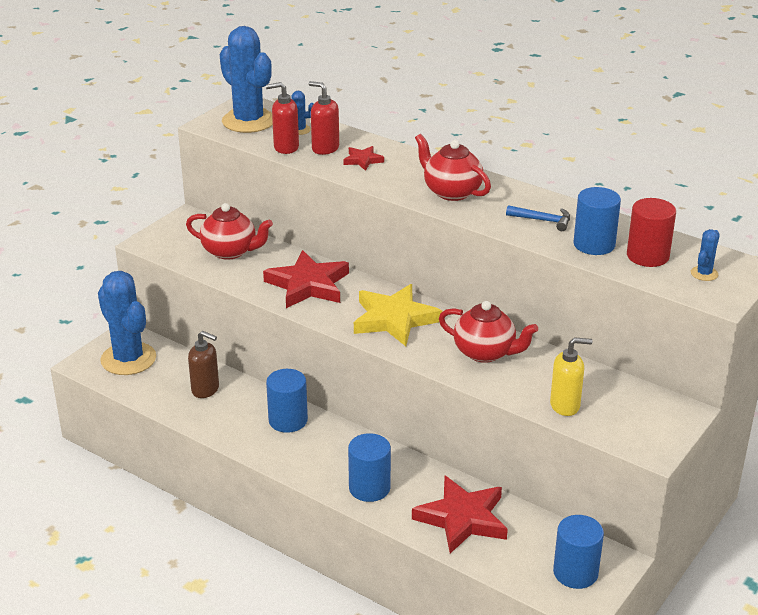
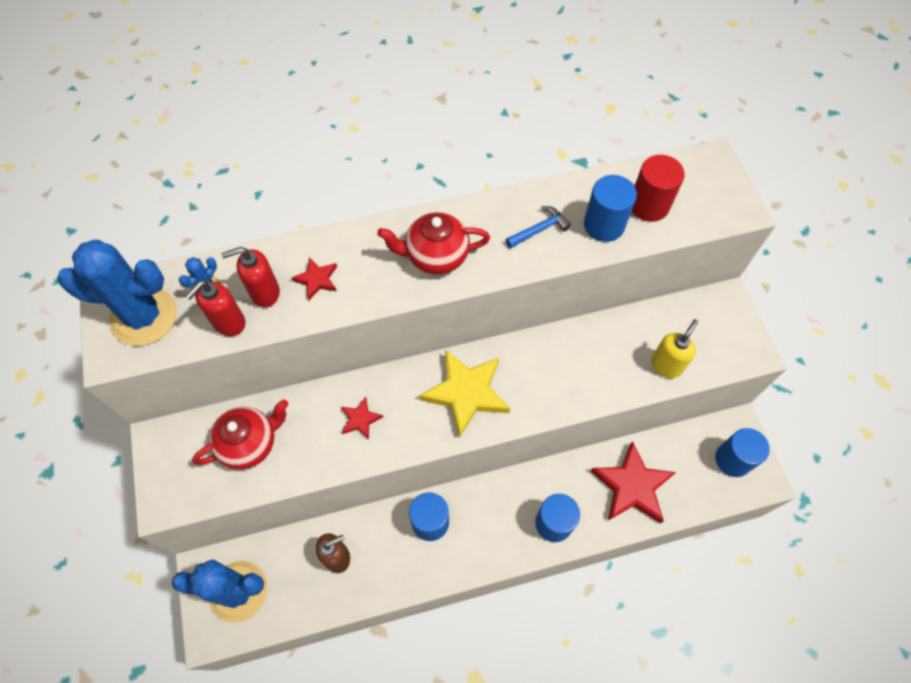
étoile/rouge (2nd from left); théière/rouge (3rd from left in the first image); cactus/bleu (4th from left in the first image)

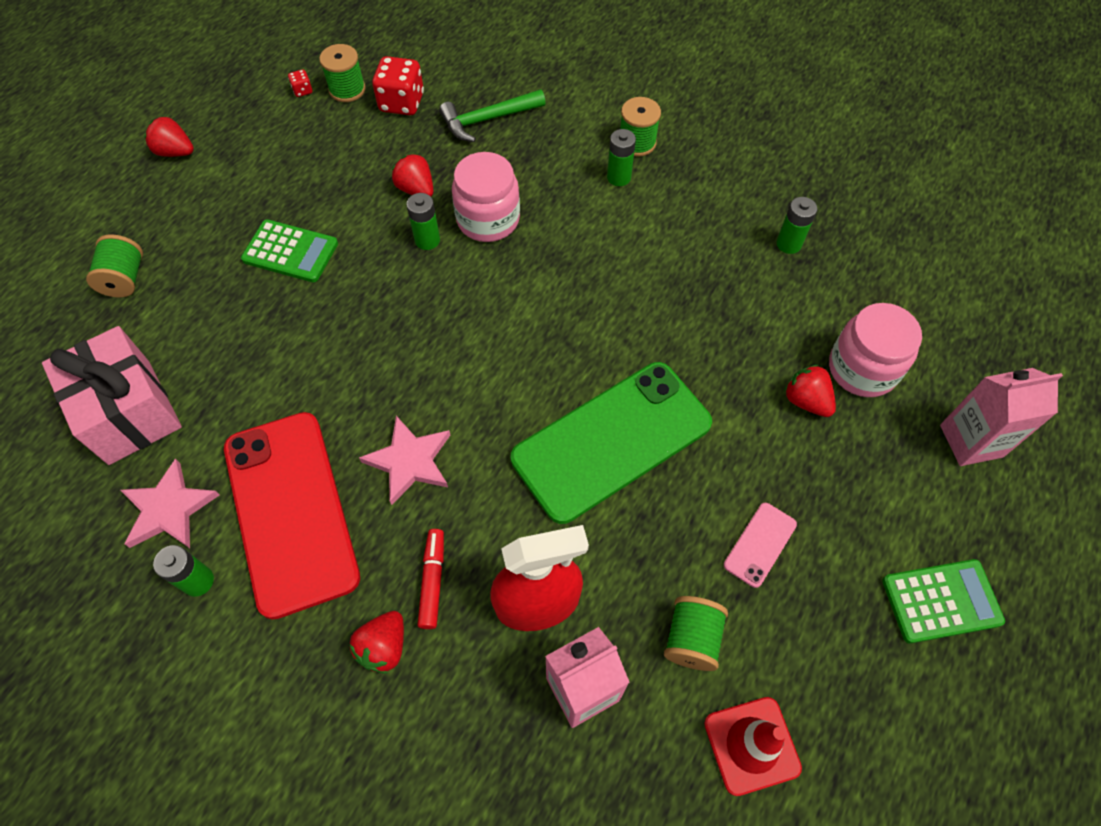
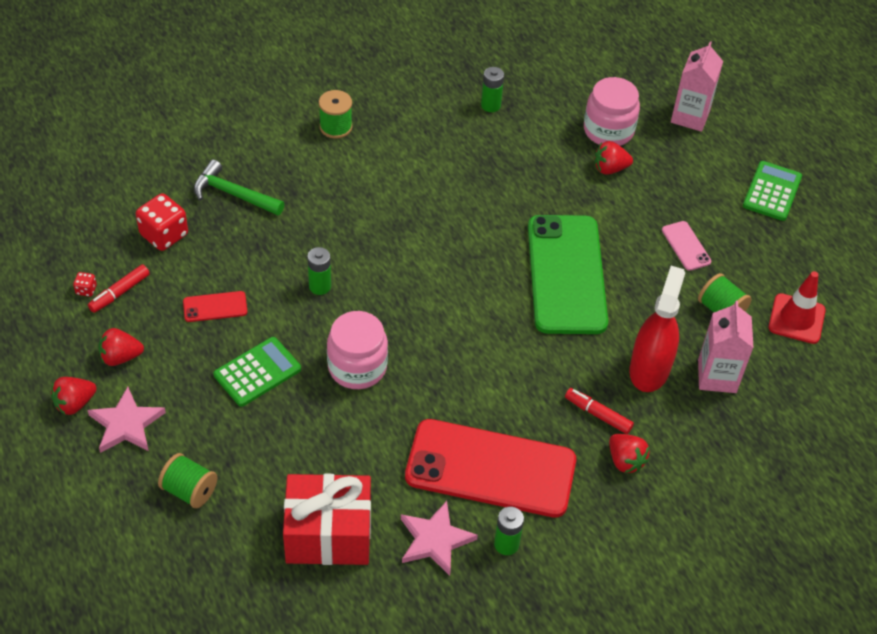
étoile/rose (1st from left); feutre/rouge (1st from left); fraise/rouge (2nd from left); téléphone/rouge (1st from left); marteau/vert; cadeau/rouge; bocal/rose (1st from left); bobine/vert (2nd from left in the first image); pile/vert (3rd from left in the first image)

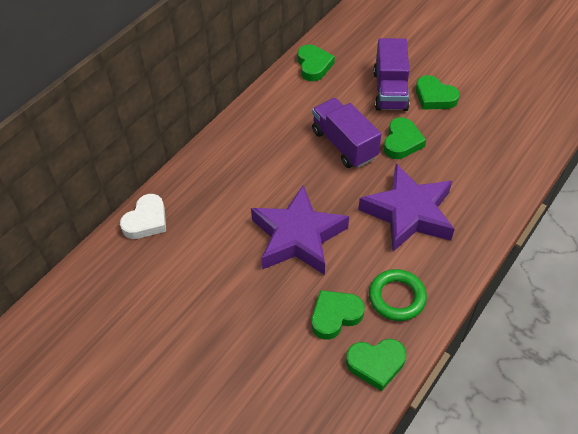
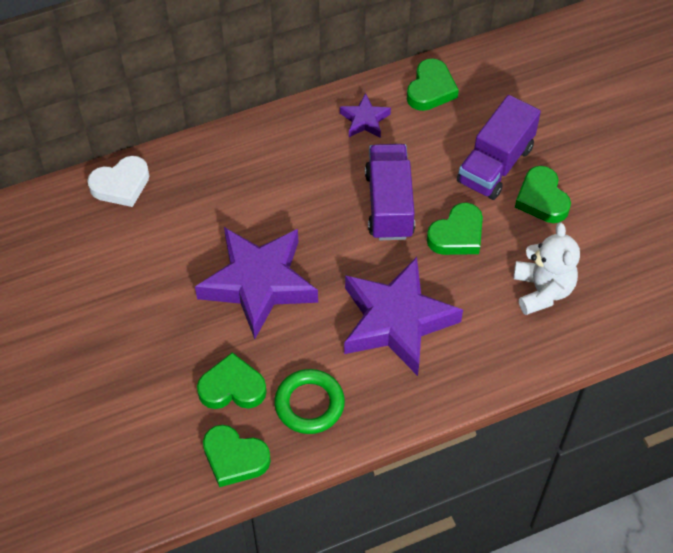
étoile/violet (2nd from left); ours en peluche/blanc

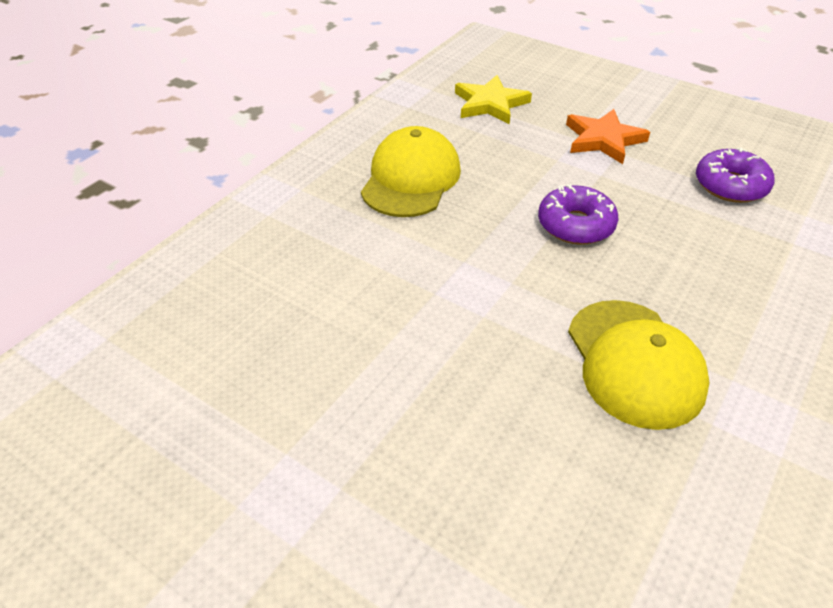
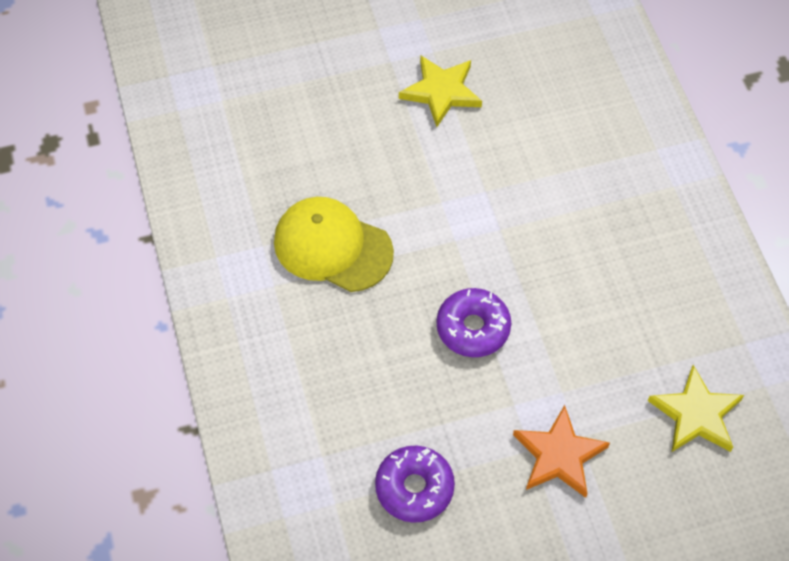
étoile/jaune (1st from left); casquette/jaune (1st from left in the first image)

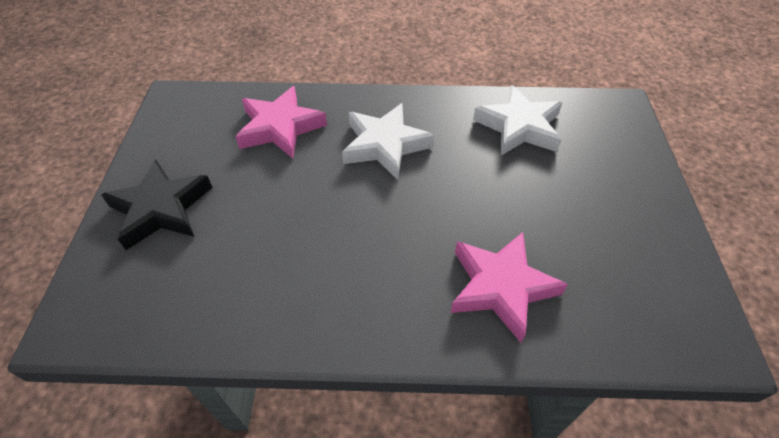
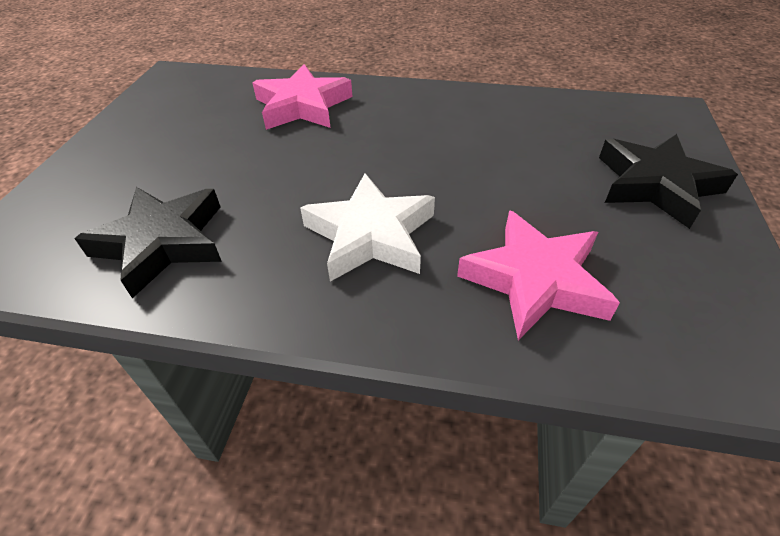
étoile/noir (1st from left)

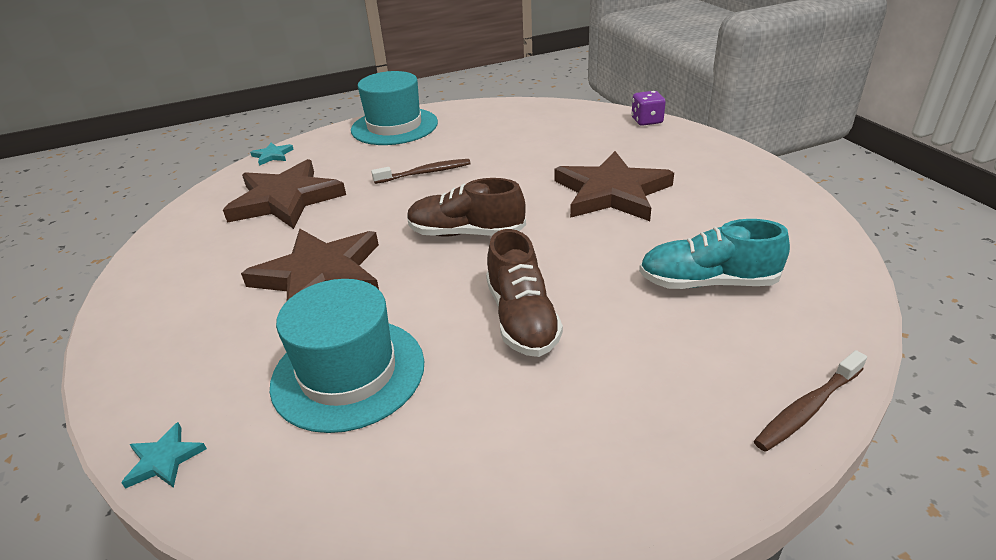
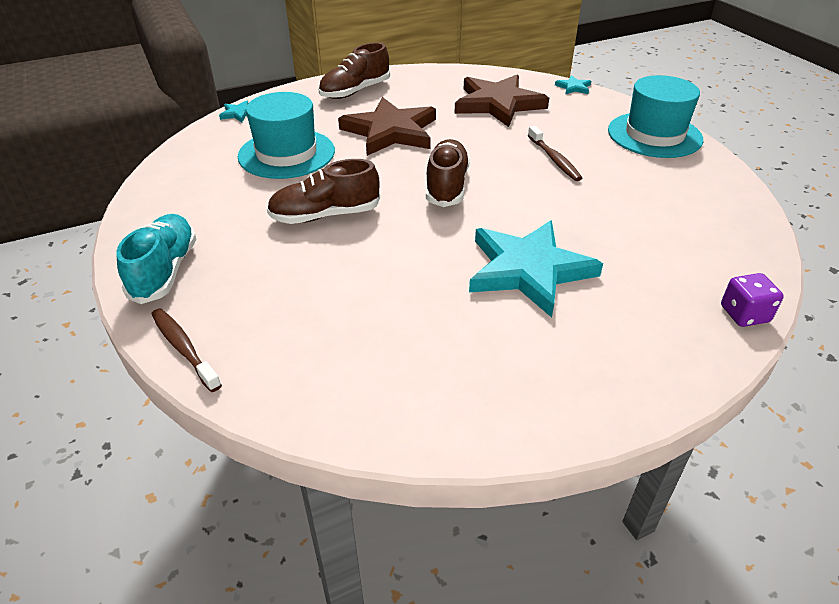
chaussure/turquoise; chaussure/marron (2nd from left); étoile/turquoise (2nd from left)

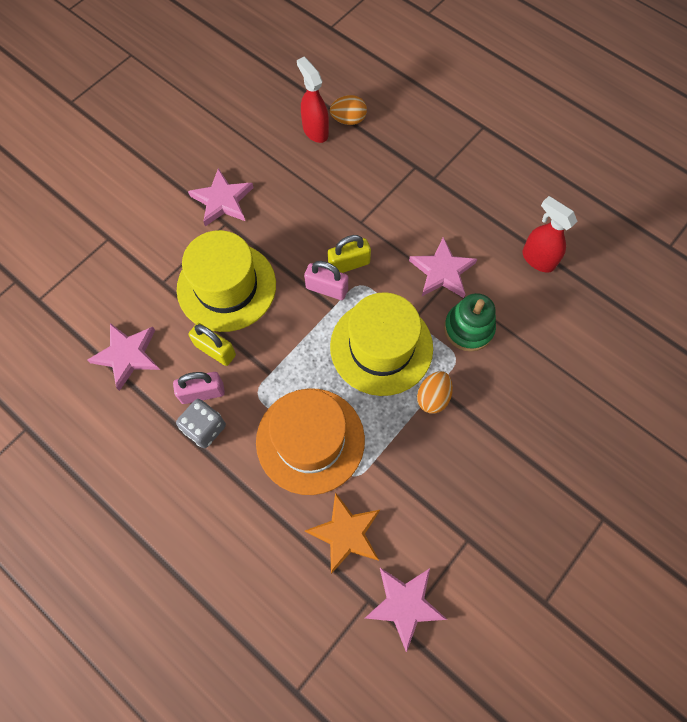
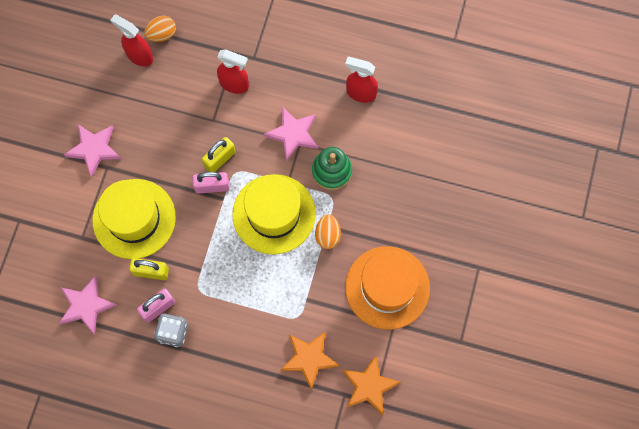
vaporisateur/rouge (2nd from left); étoile/orange (2nd from left); chapeau/orange

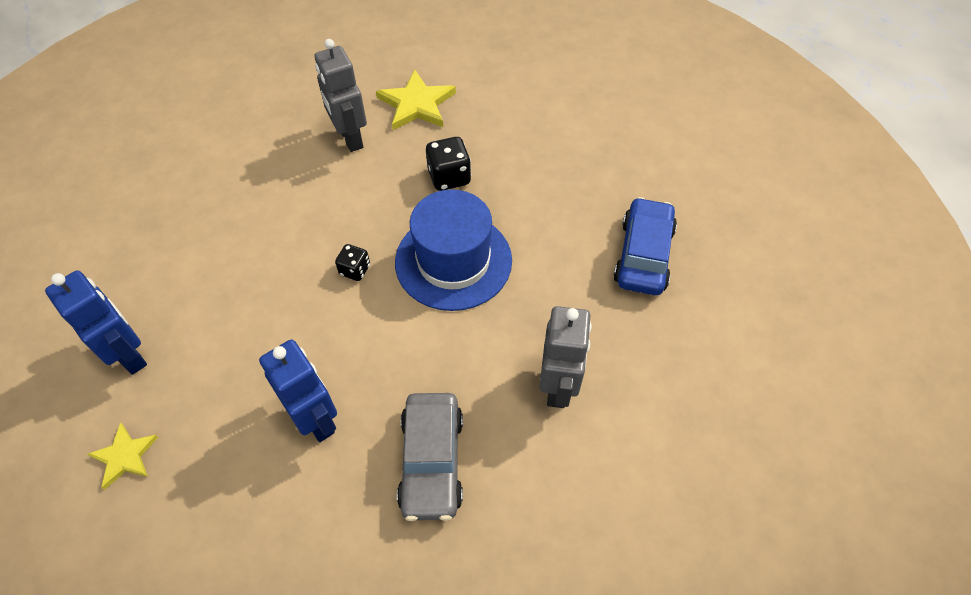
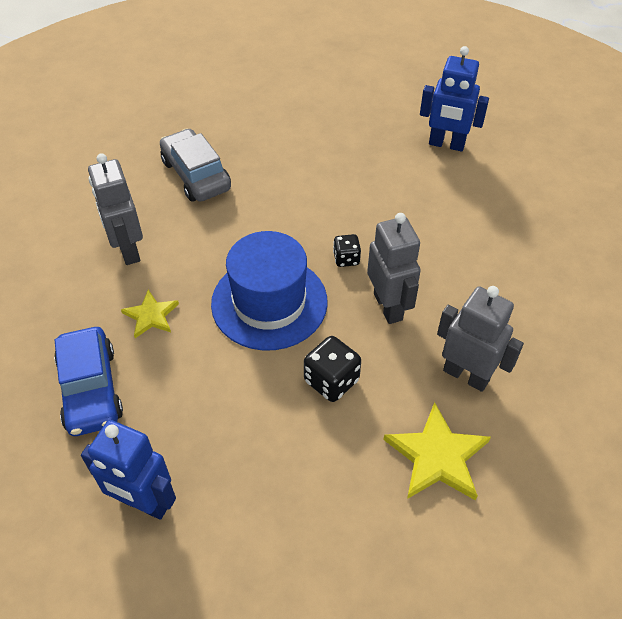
robot/bleu (1st from left); étoile/jaune (1st from left); robot/gris (2nd from left)

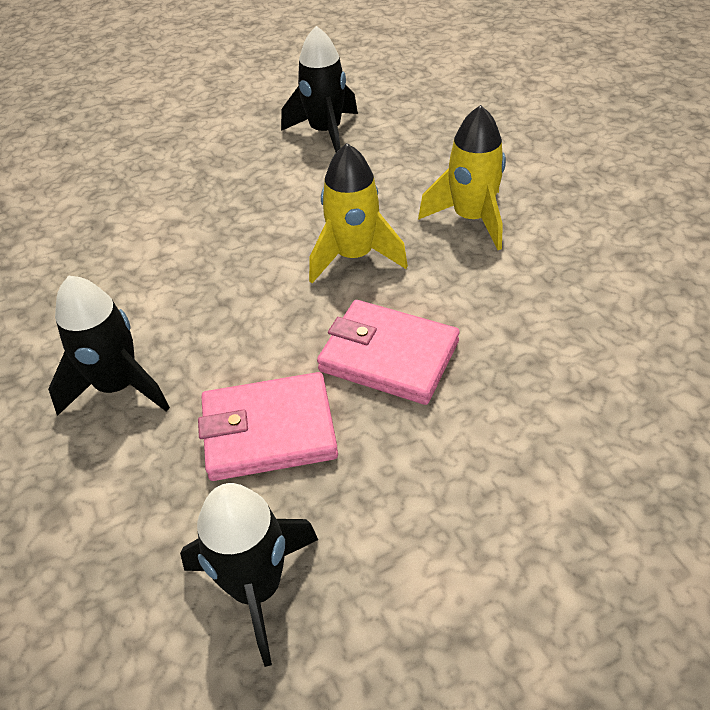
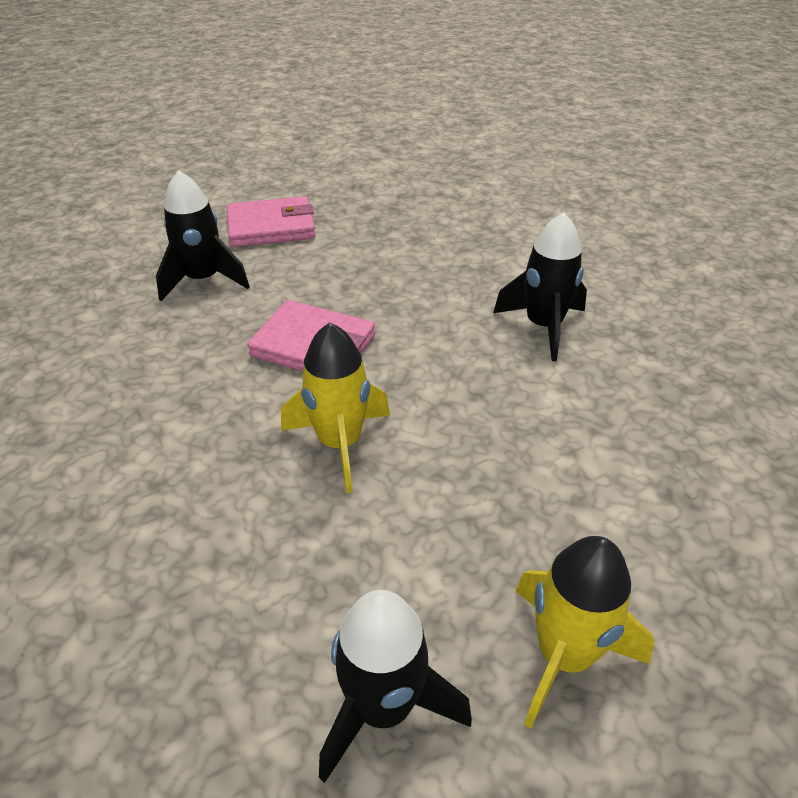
fusée/noir (1st from left); portefeuille/rose (1st from left); fusée/jaune (2nd from left)

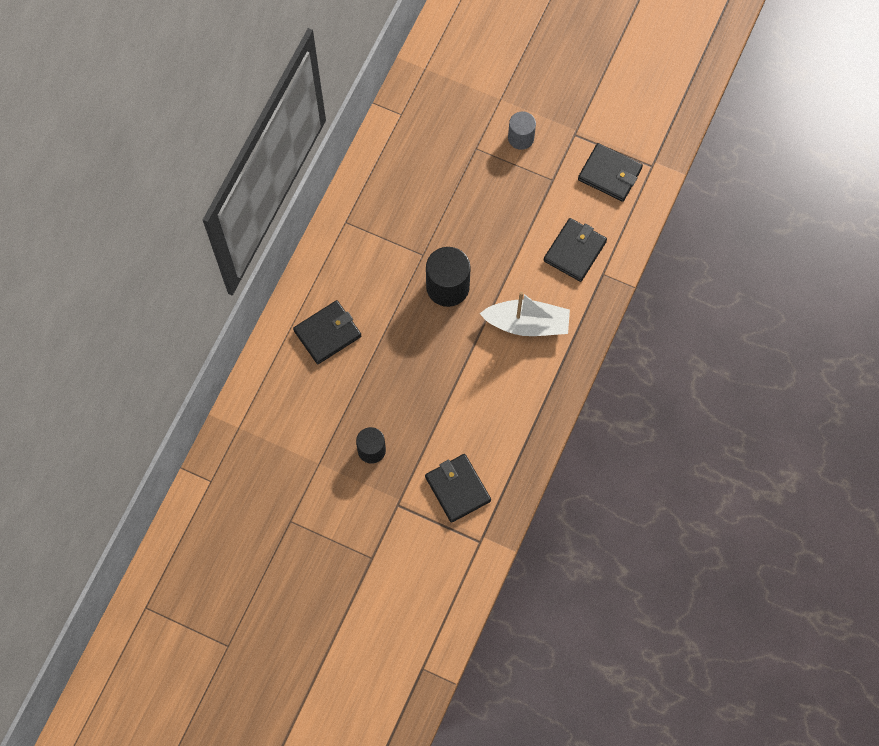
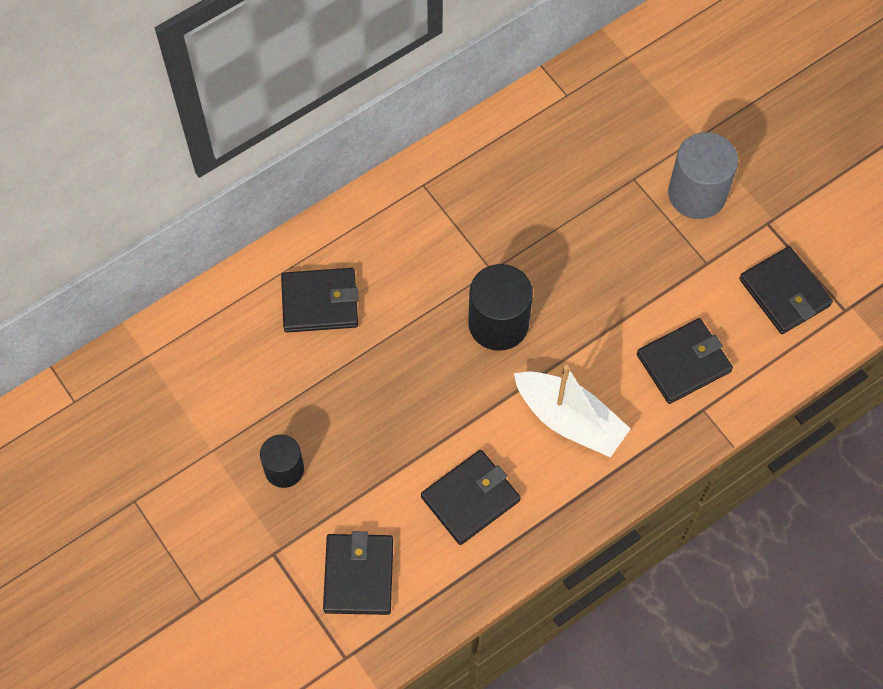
portefeuille/noir (3rd from left); cylindre/gris

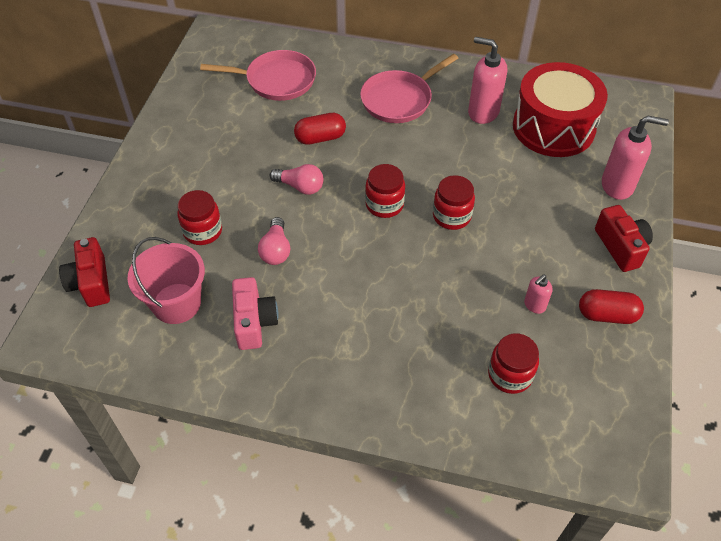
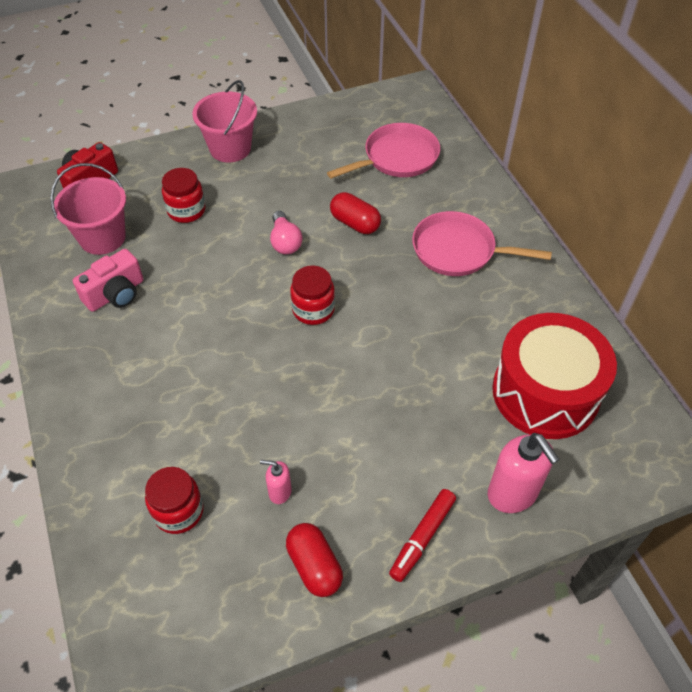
seau/rose (2nd from left); poêle/rose (1st from left); feutre/rouge; ampoule/rose (1st from left in the first image); bocal/rouge (3rd from left in the first image); distributeur de savon/rose (1st from left in the first image)

